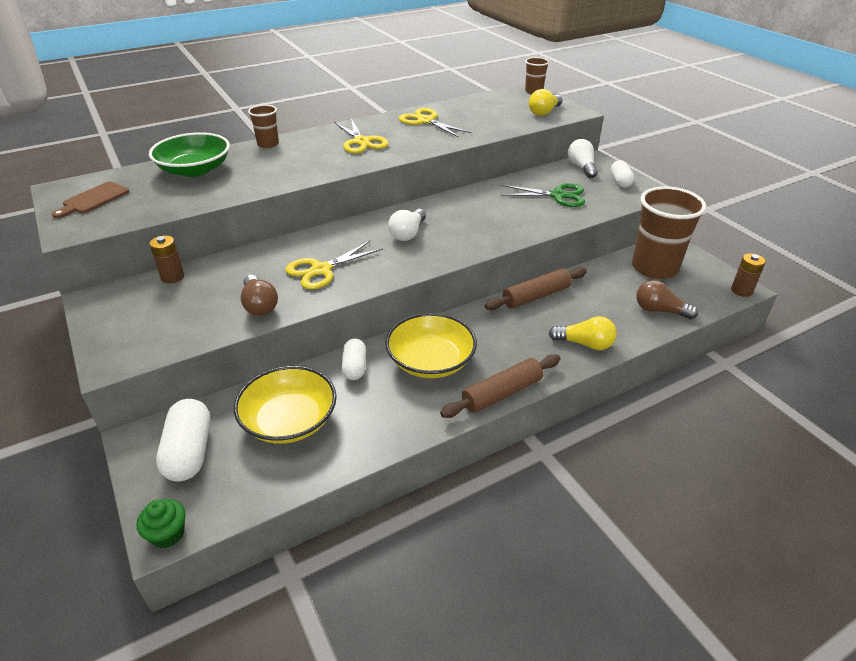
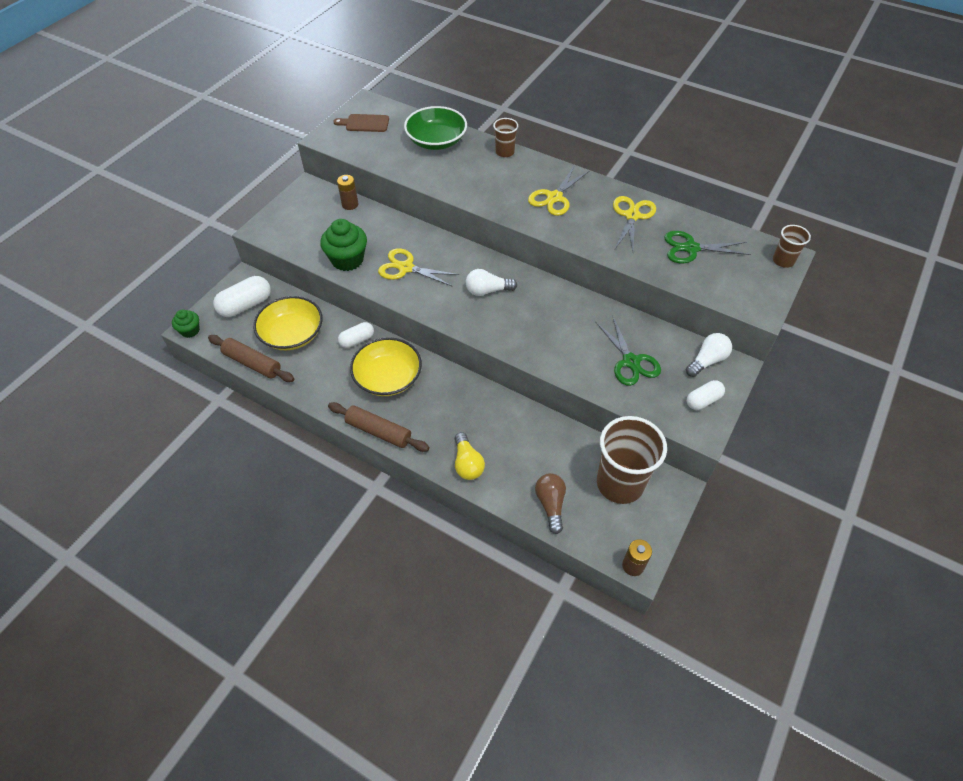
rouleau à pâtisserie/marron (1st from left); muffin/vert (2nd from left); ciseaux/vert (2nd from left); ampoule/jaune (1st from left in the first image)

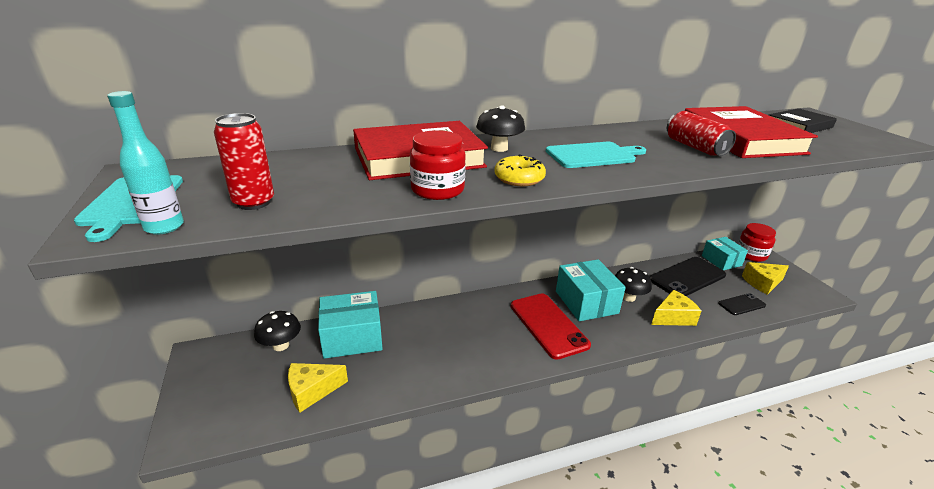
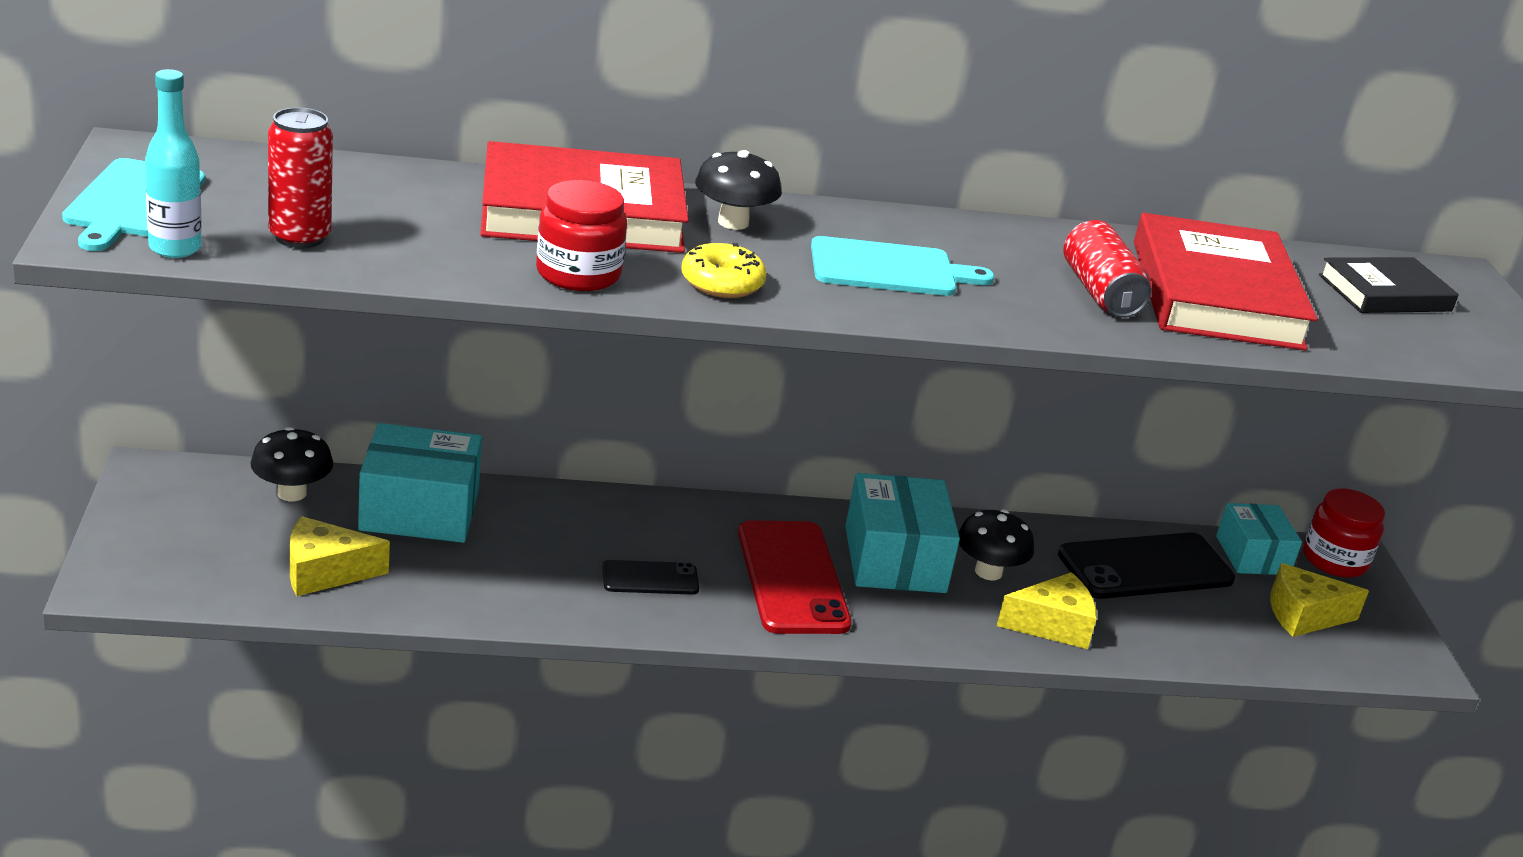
téléphone/noir (1st from left)

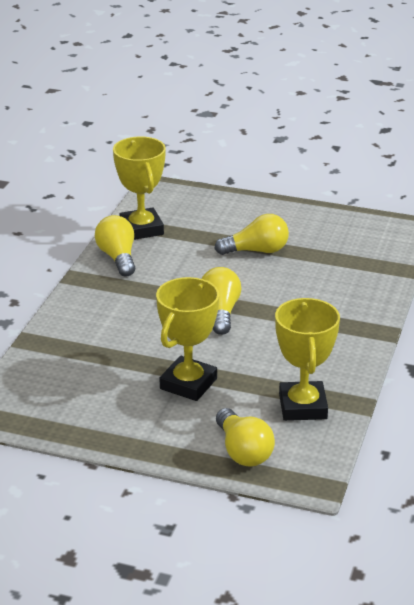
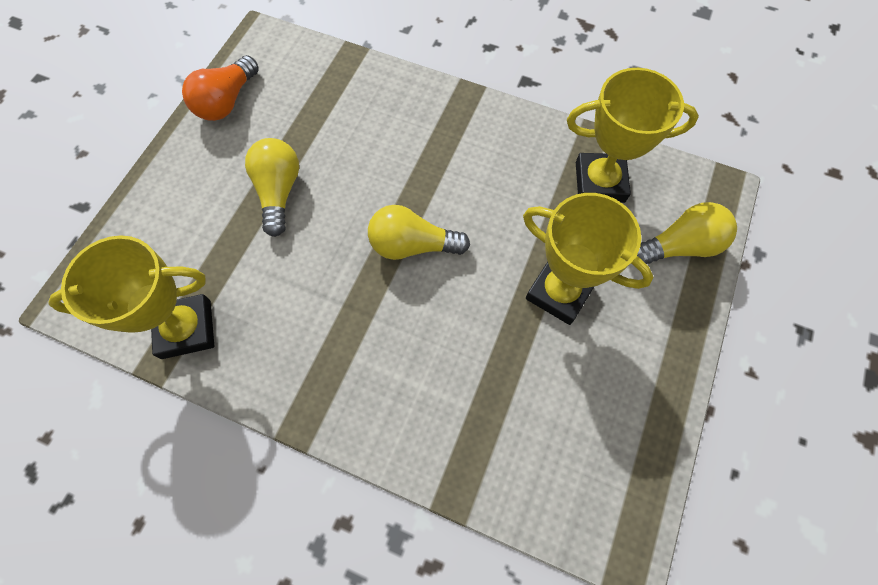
ampoule/orange; ampoule/jaune (1st from left in the first image)

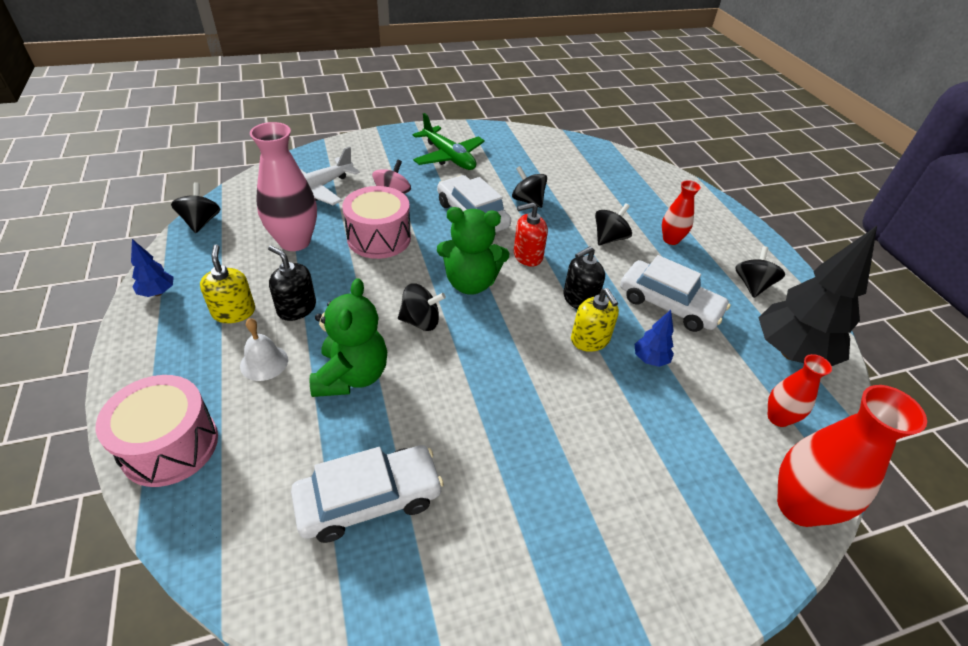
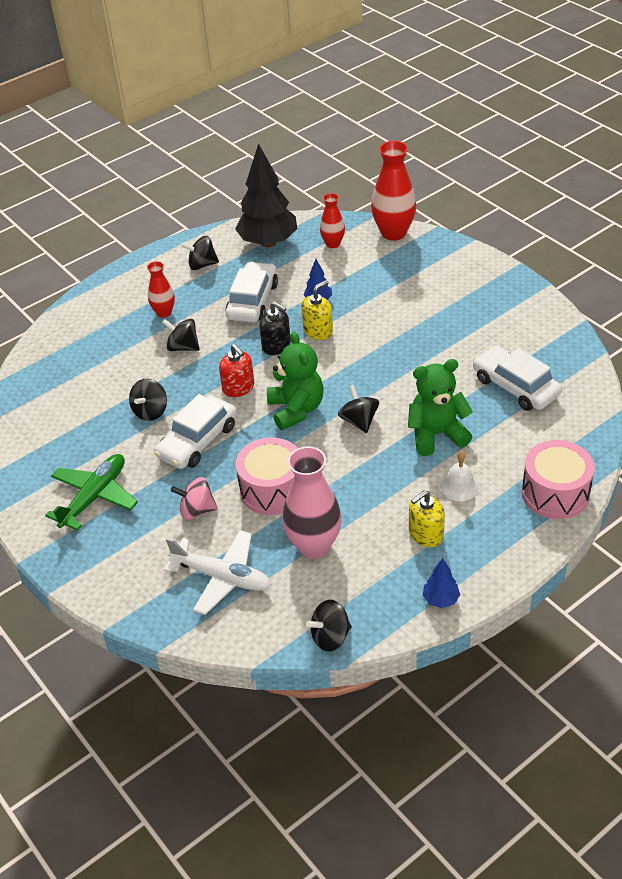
distributeur de savon/noir (1st from left in the first image)

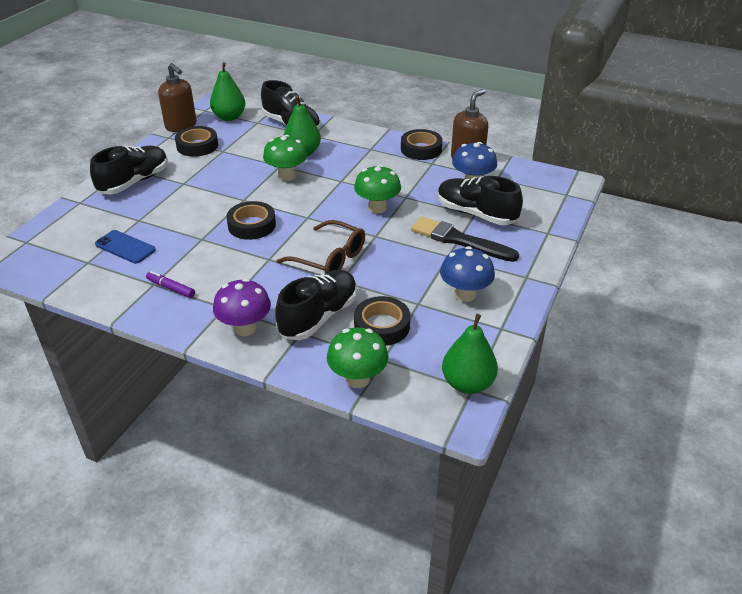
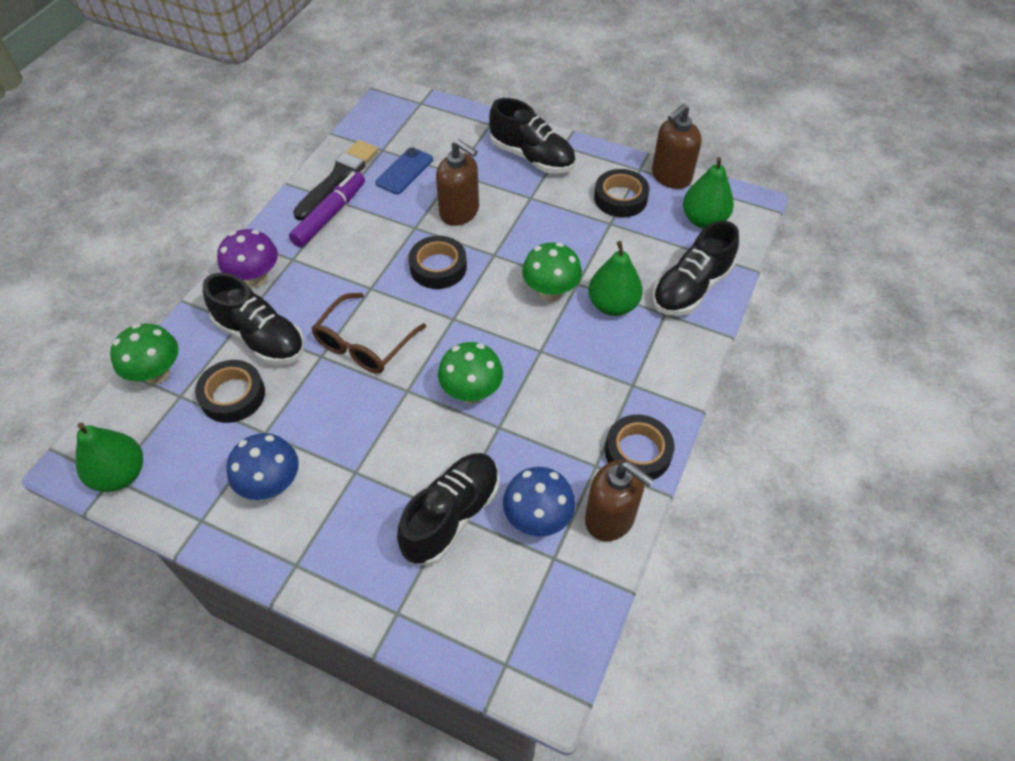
feutre/violet; pinceau/noir; distributeur de savon/marron (1st from left)

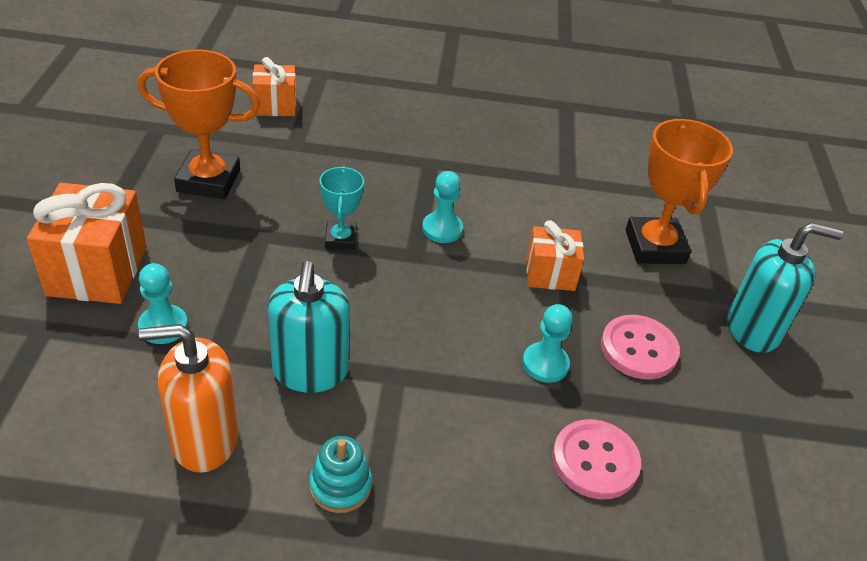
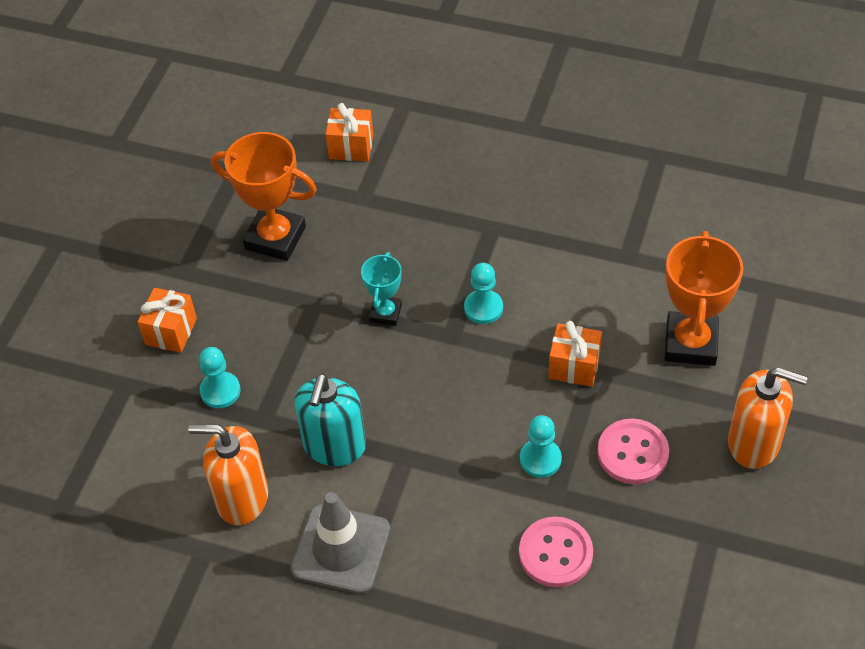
cadeau/orange (1st from left); cône de chantier/gris; distributeur de savon/orange (2nd from left)

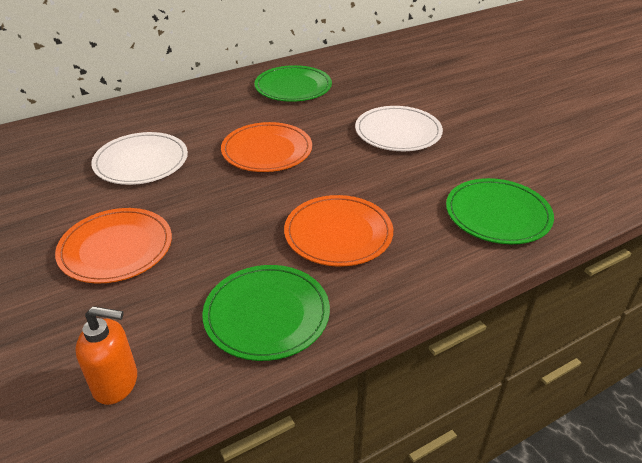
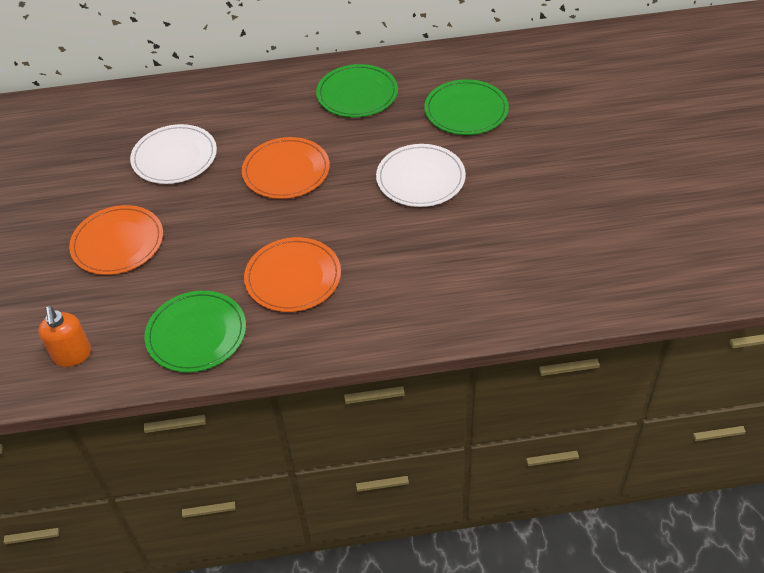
distributeur de savon/orange; assiette/vert (3rd from left)

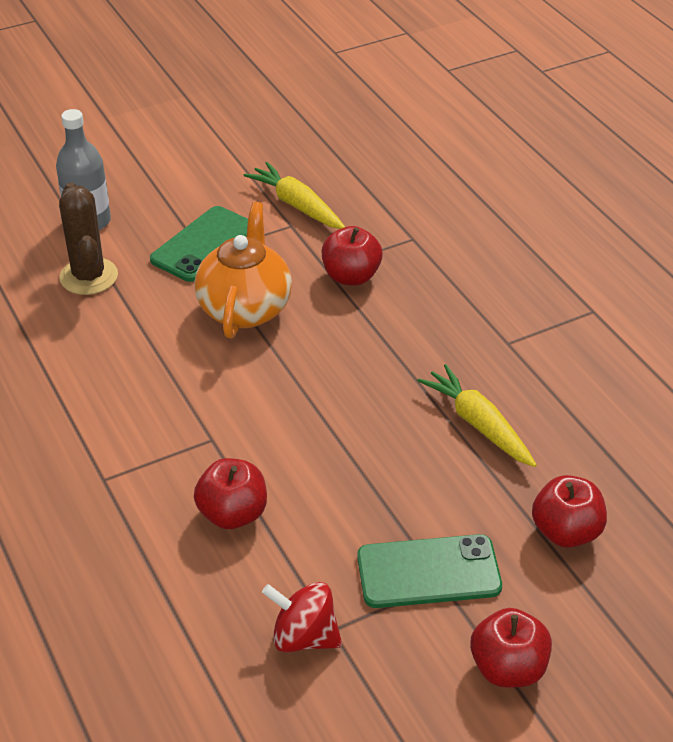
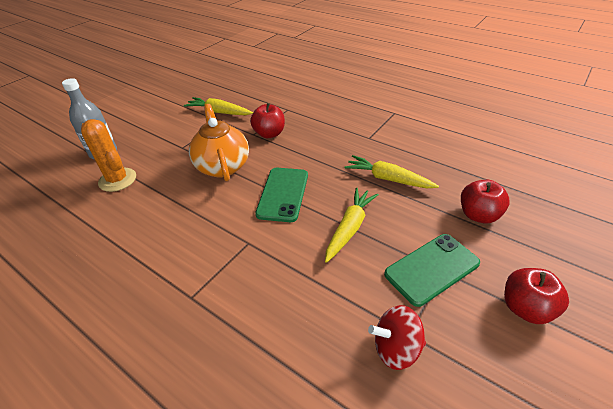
cactus/orange; téléphone/vert (1st from left); carotte/jaune (2nd from left); pomme/rouge (1st from left in the first image)

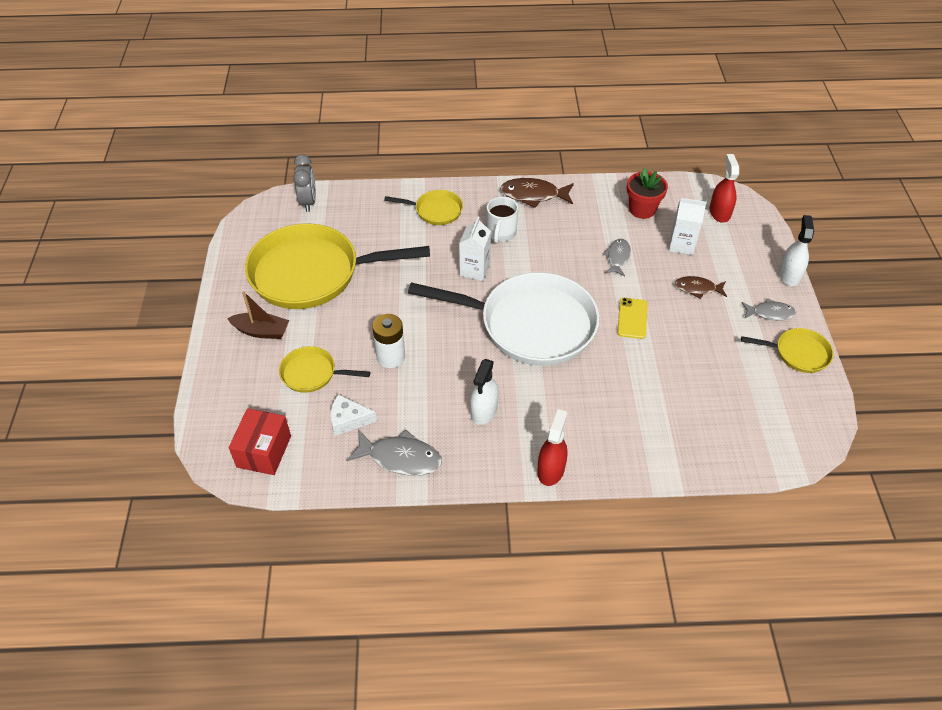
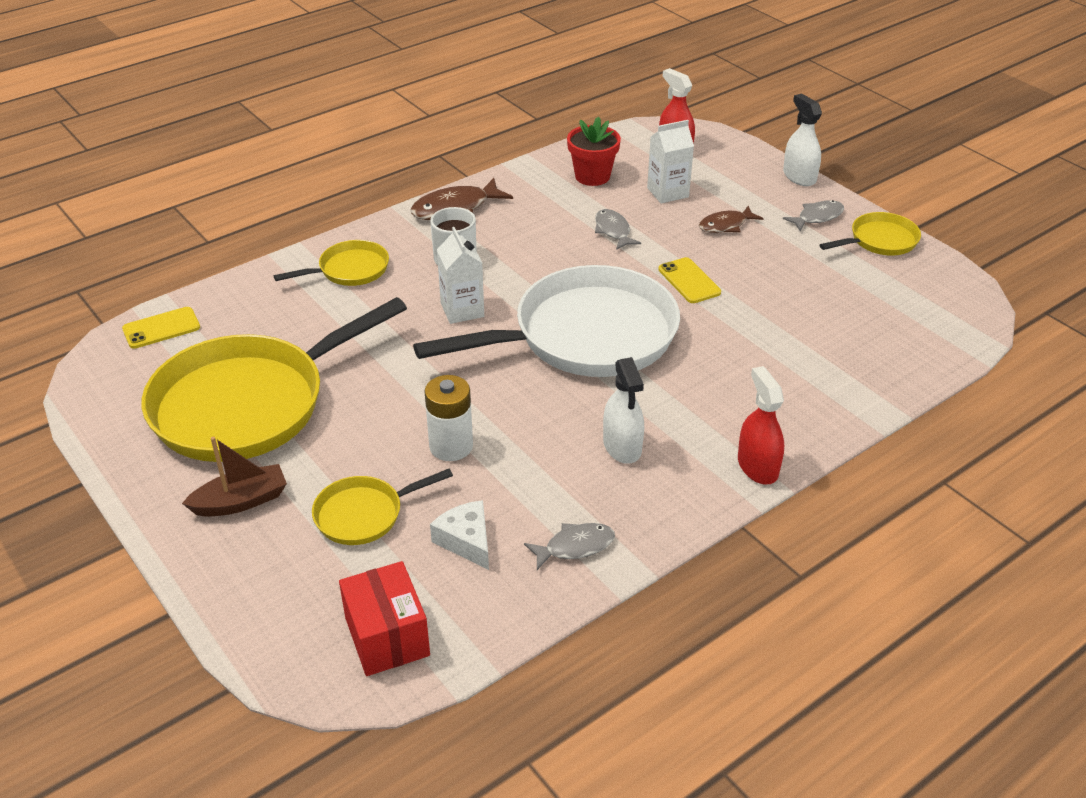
téléphone/jaune (1st from left); fromage/blanc; poisson/gris (1st from left)

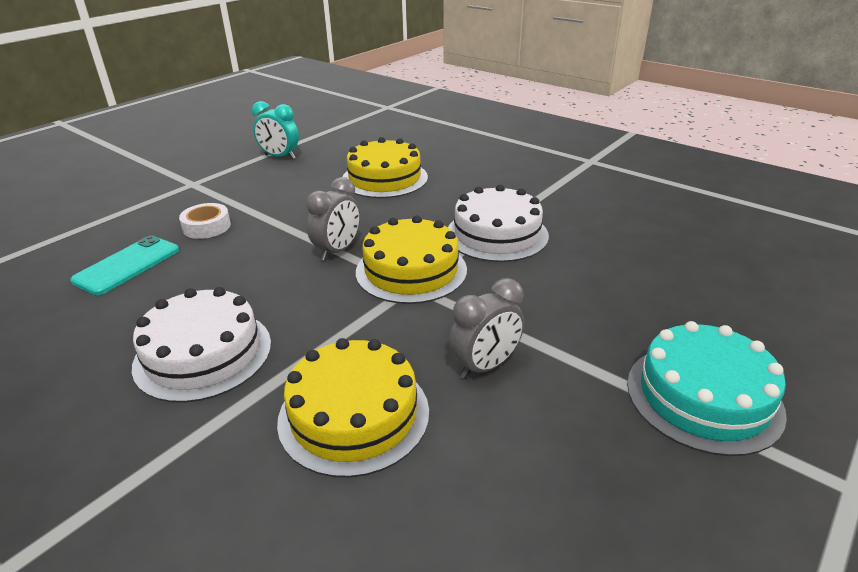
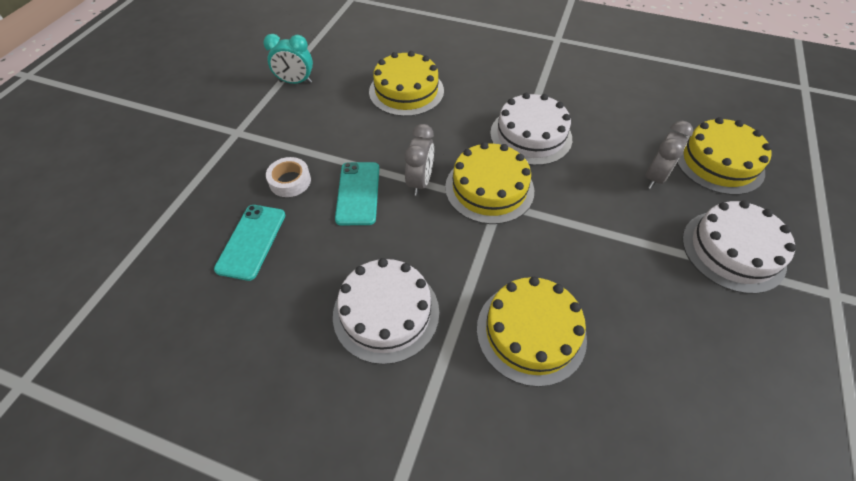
téléphone/turquoise (2nd from left); réveil/gris (2nd from left); gâteau/jaune (4th from left); gâteau/blanc (3rd from left)

